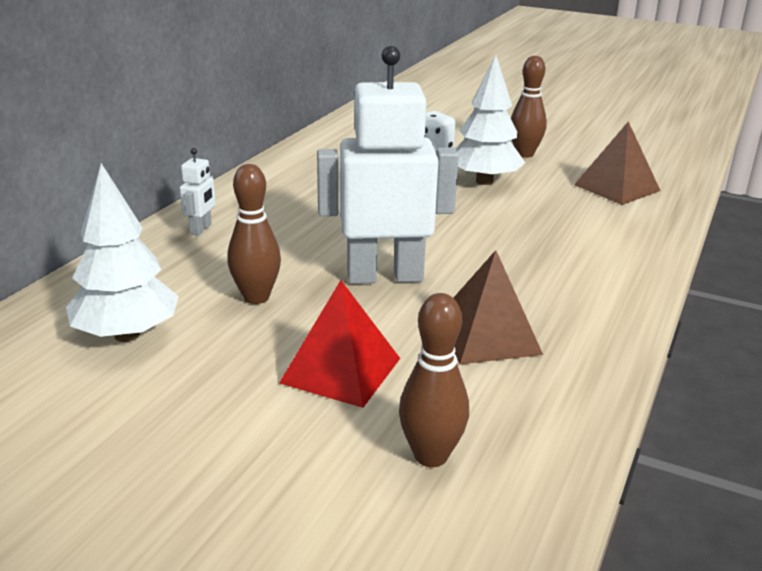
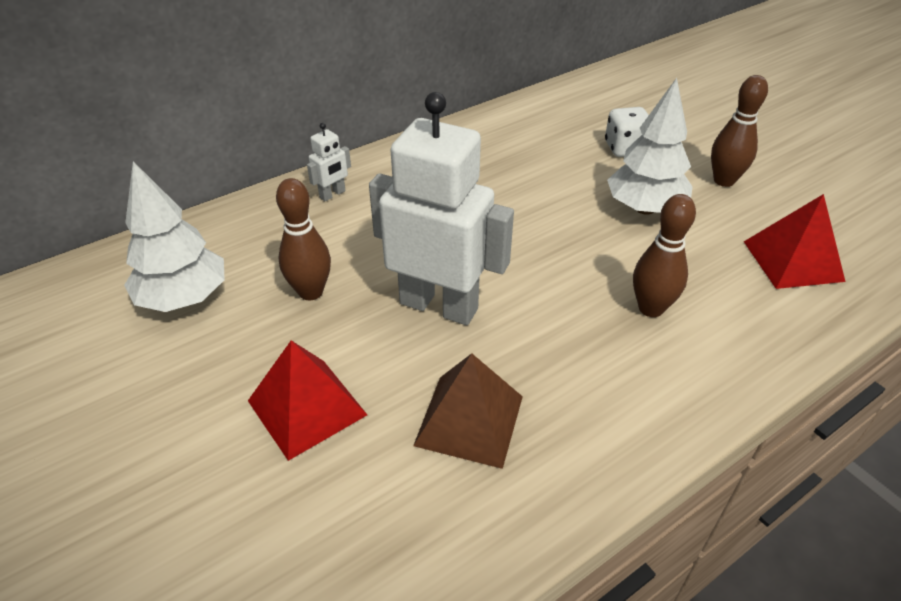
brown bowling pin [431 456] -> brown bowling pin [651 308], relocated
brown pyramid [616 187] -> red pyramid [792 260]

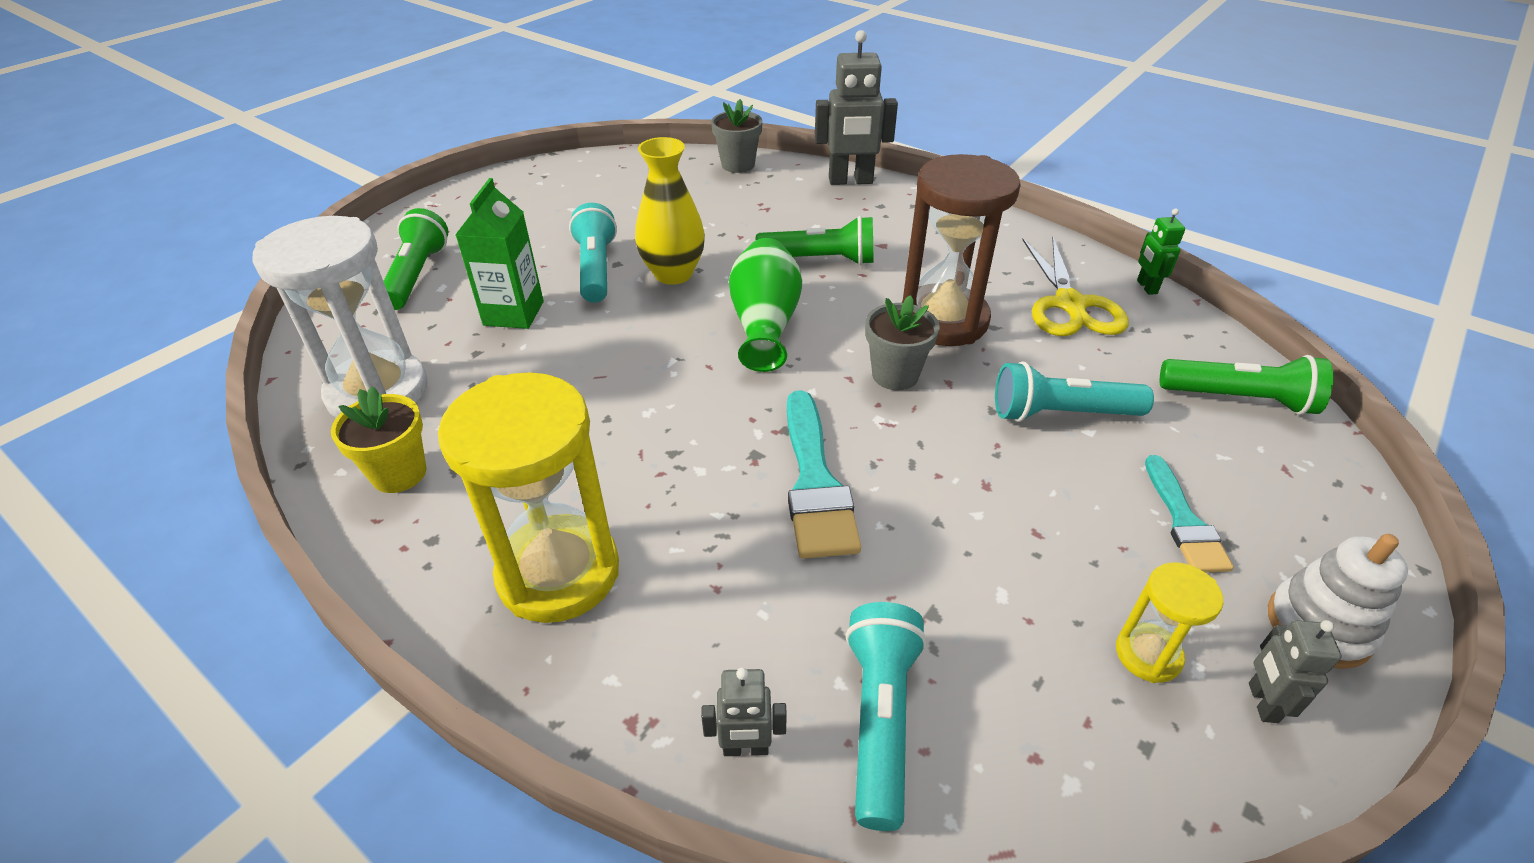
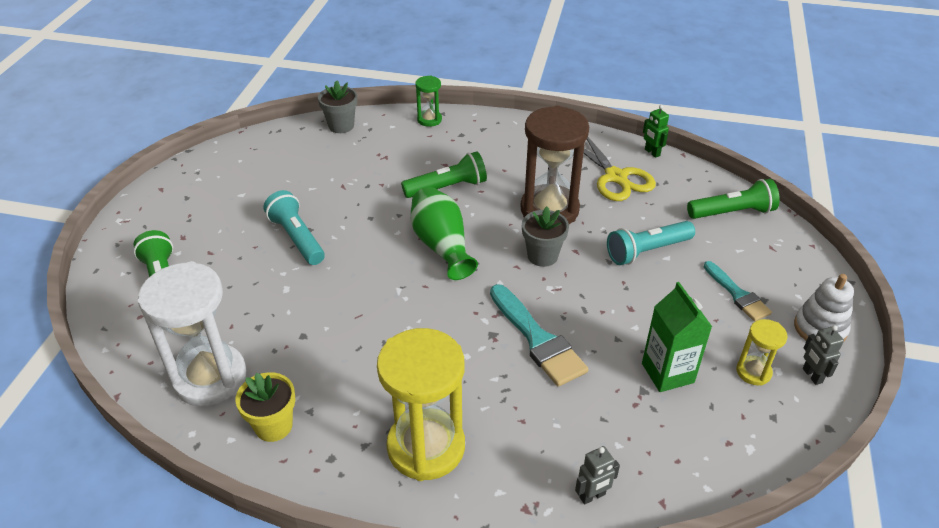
yellow vase [673 274] -> none
turquoise flashlight [880 719] -> none
green carton [513 313] -> green carton [667 373], relocated
grey robot [850 181] -> green hourglass [429 120]

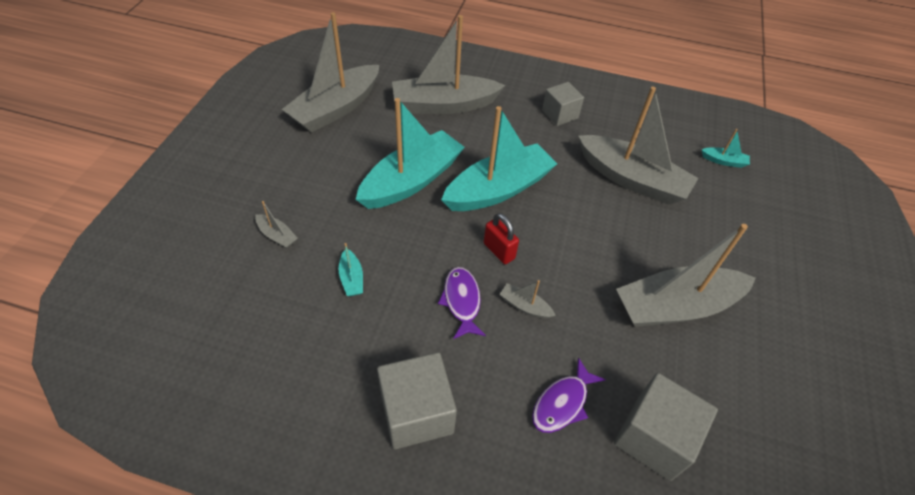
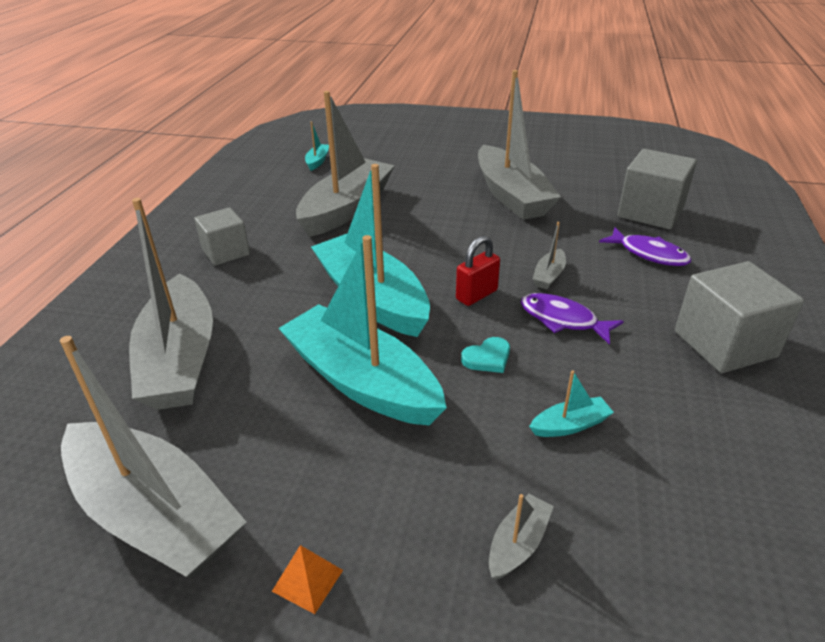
none -> orange pyramid [307 580]
none -> turquoise heart [487 358]
purple fish [462 301] -> purple fish [562 320], 45 degrees clockwise

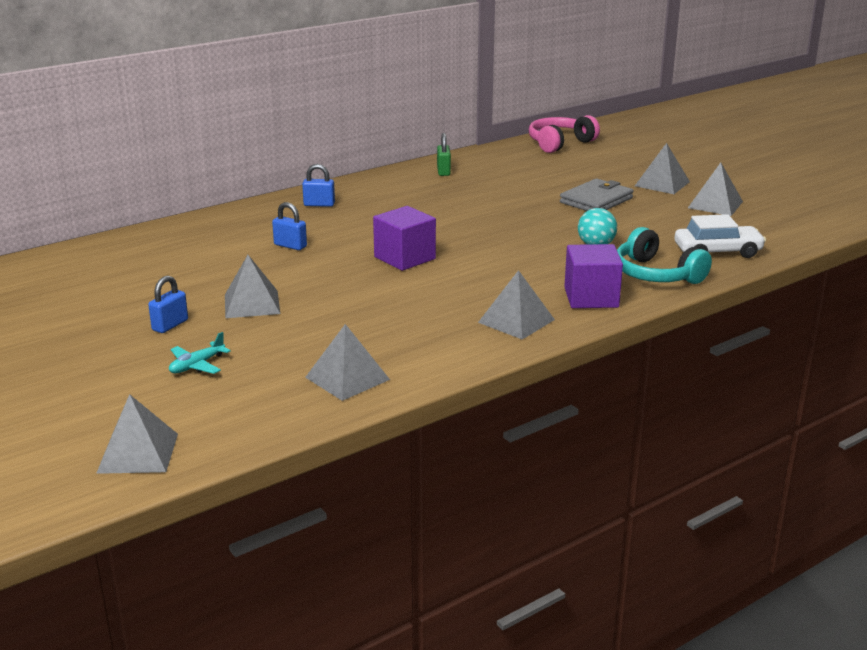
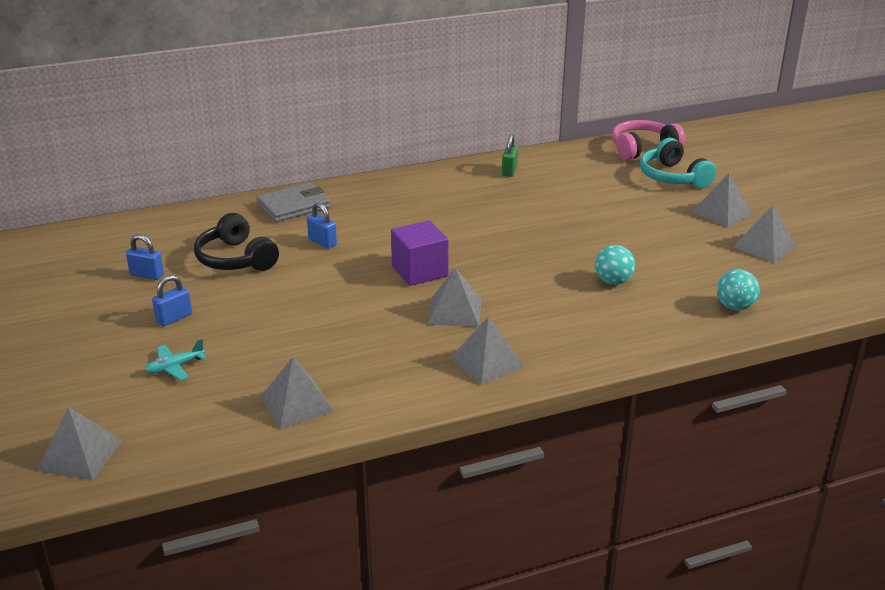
purple cube [591 297] -> none
none -> black headphones [236 259]
grey pyramid [252 304] -> grey pyramid [455 311], relocated
blue padlock [319 204] -> blue padlock [147 275], relocated
grey wallet [596 200] -> grey wallet [294 206], relocated
turquoise headphones [656 274] -> turquoise headphones [673 177], relocated
white car [717 252] -> turquoise ball [735 307]

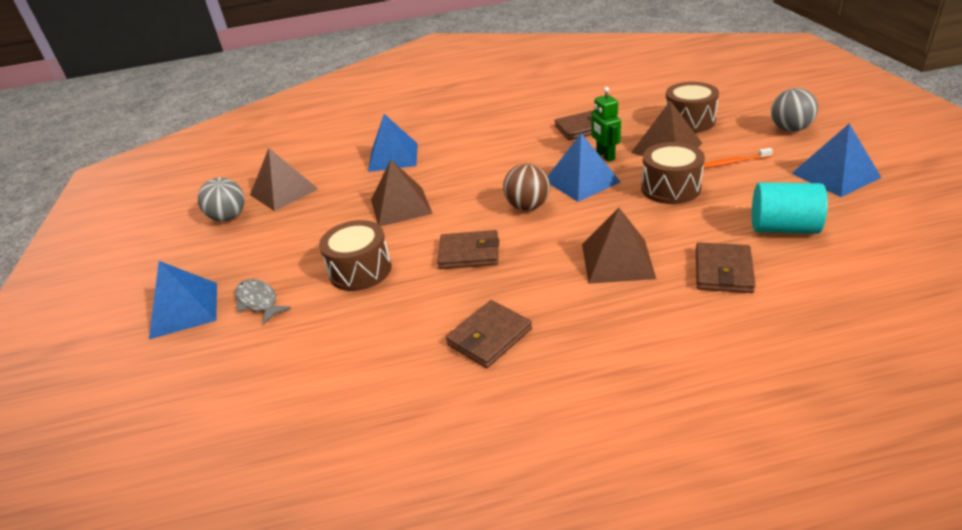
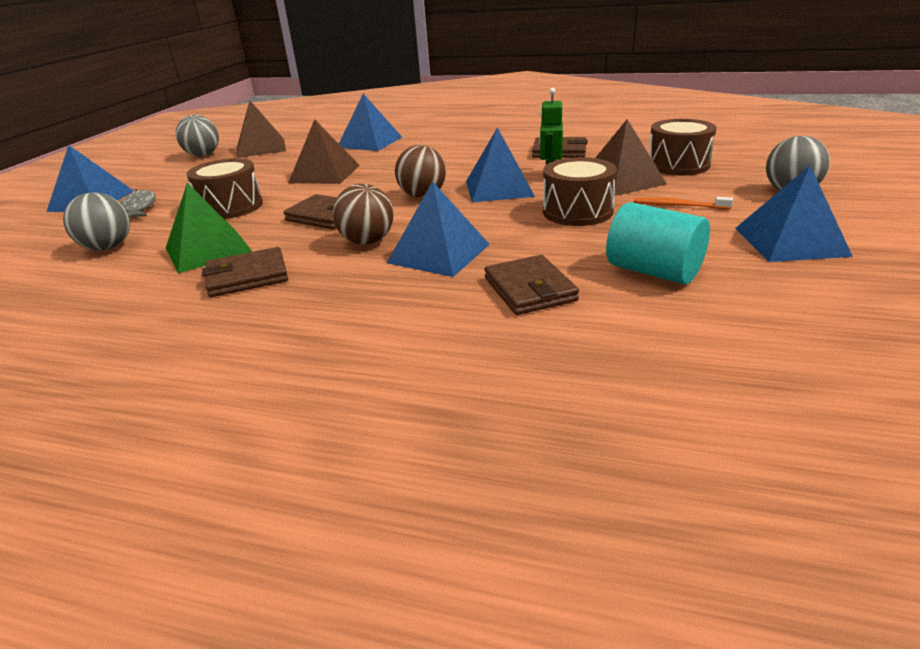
none -> grey ball [108 247]
none -> green pyramid [208 250]
none -> brown ball [367 241]
brown pyramid [617 261] -> blue pyramid [438 253]
brown wallet [723 271] -> brown wallet [529 289], 60 degrees counterclockwise

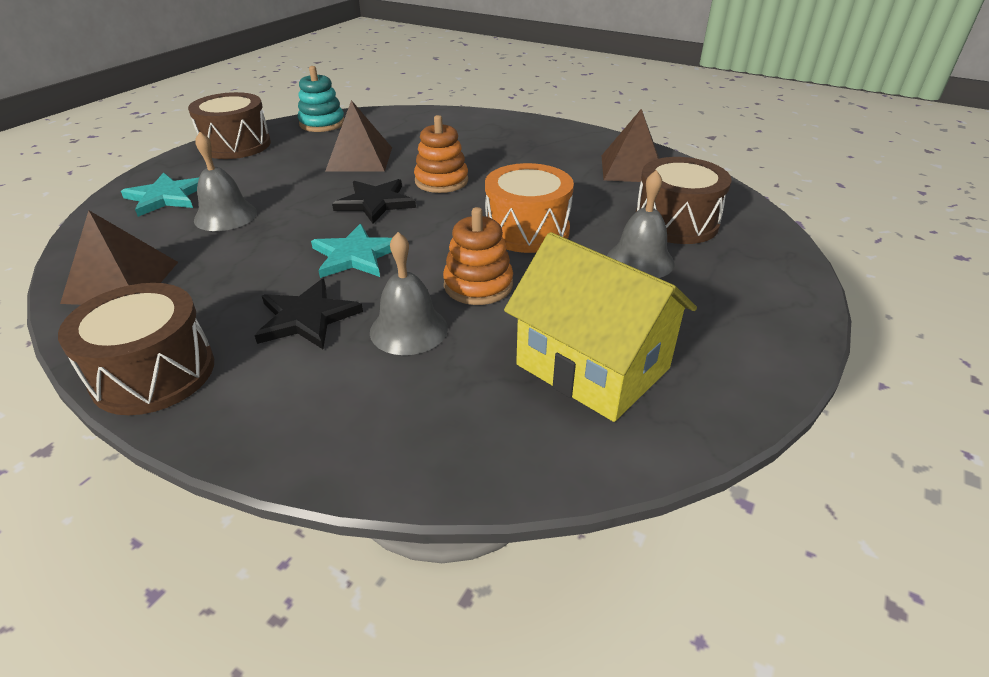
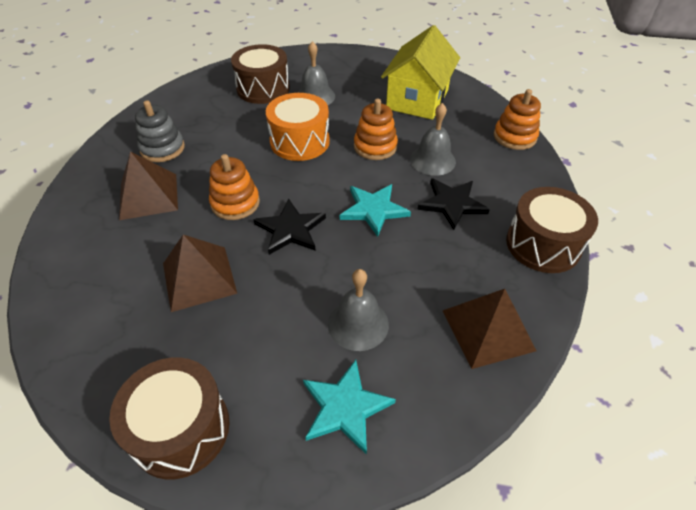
turquoise stacking toy [322 124] -> none
none -> grey stacking toy [162 148]
none -> orange stacking toy [514 137]
brown pyramid [632 168] -> brown pyramid [148 196], relocated

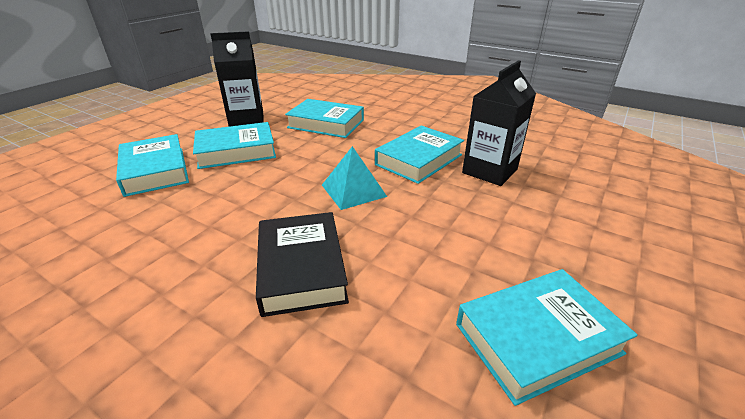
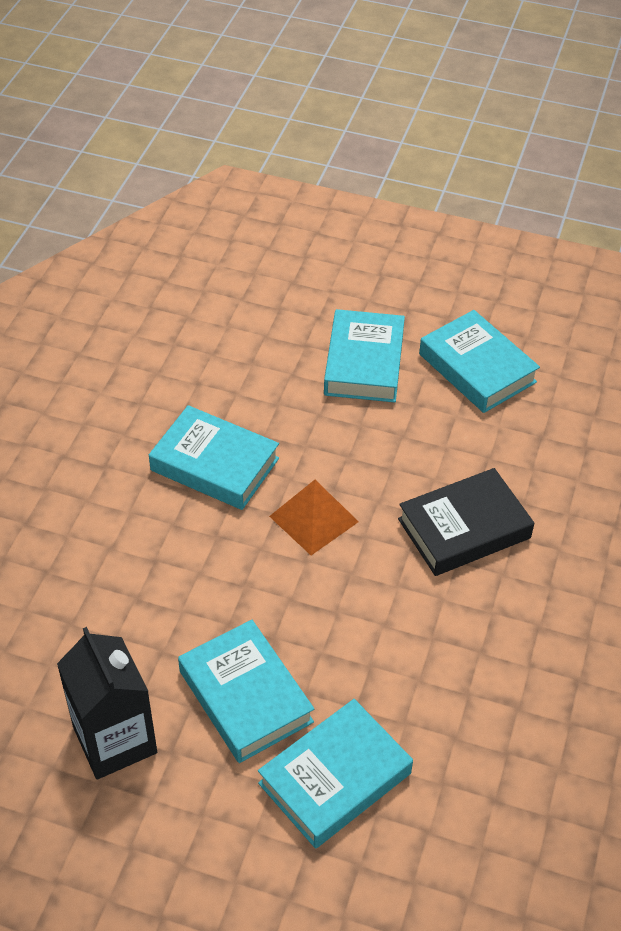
black carton [489 171] -> none
turquoise book [326 124] -> turquoise book [364 363], relocated
turquoise pyramid [353 190] -> orange pyramid [313 518]

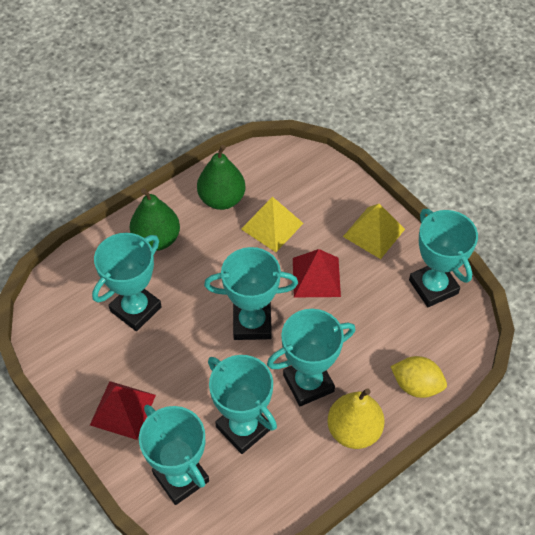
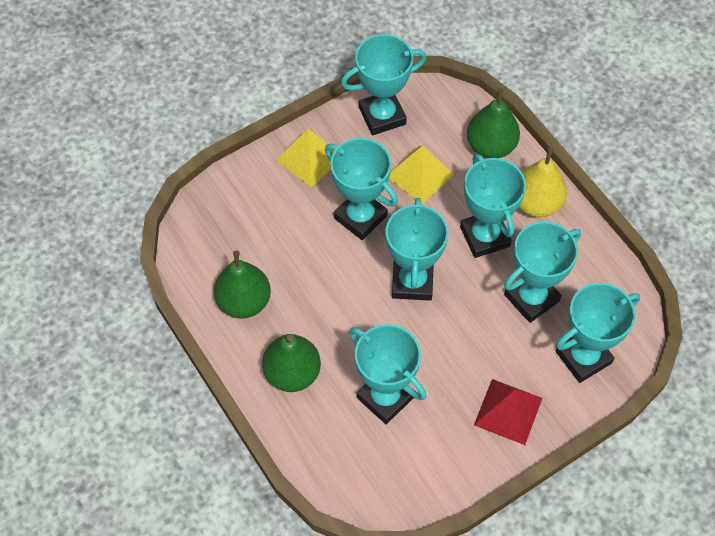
yellow pyramid [272 226] -> yellow pyramid [420 175], relocated
red pyramid [316 277] -> turquoise trophy [360 217]
yellow lemon [416 385] -> green pear [491 146]

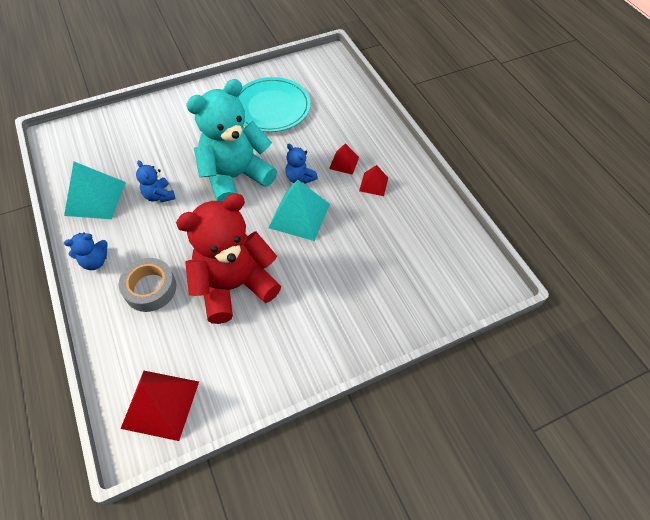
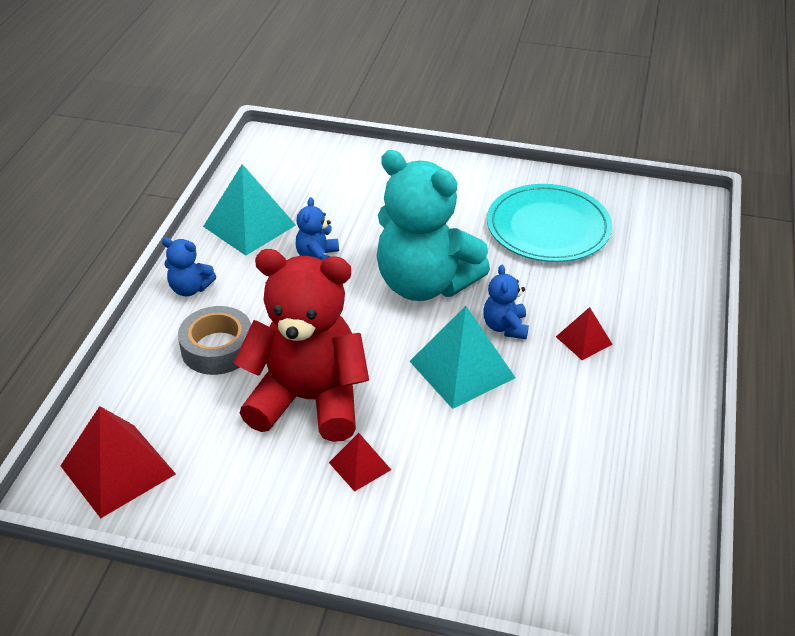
red pyramid [373 184] -> red pyramid [360 466], relocated
turquoise teddy bear [235 177] -> turquoise teddy bear [425 284], 150 degrees counterclockwise

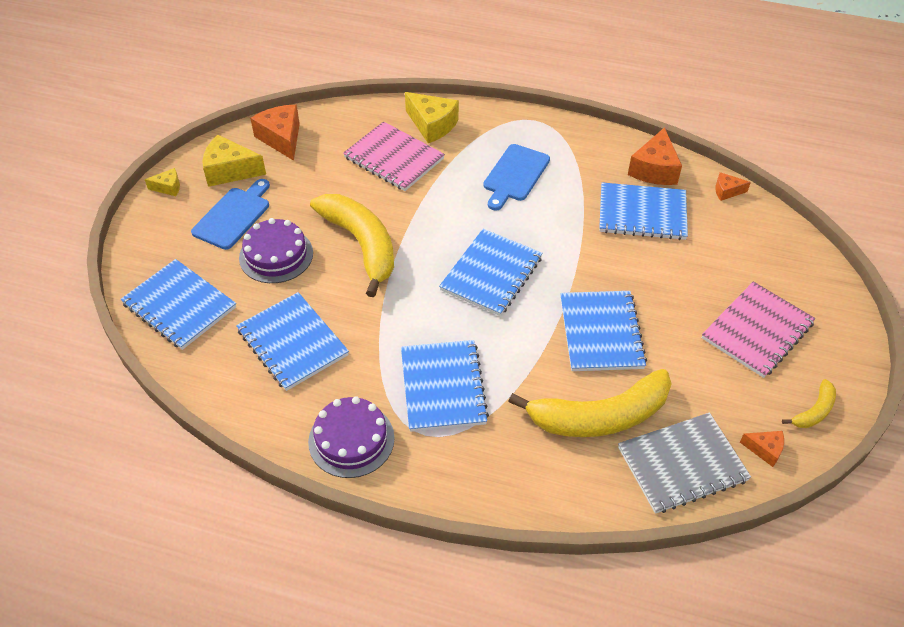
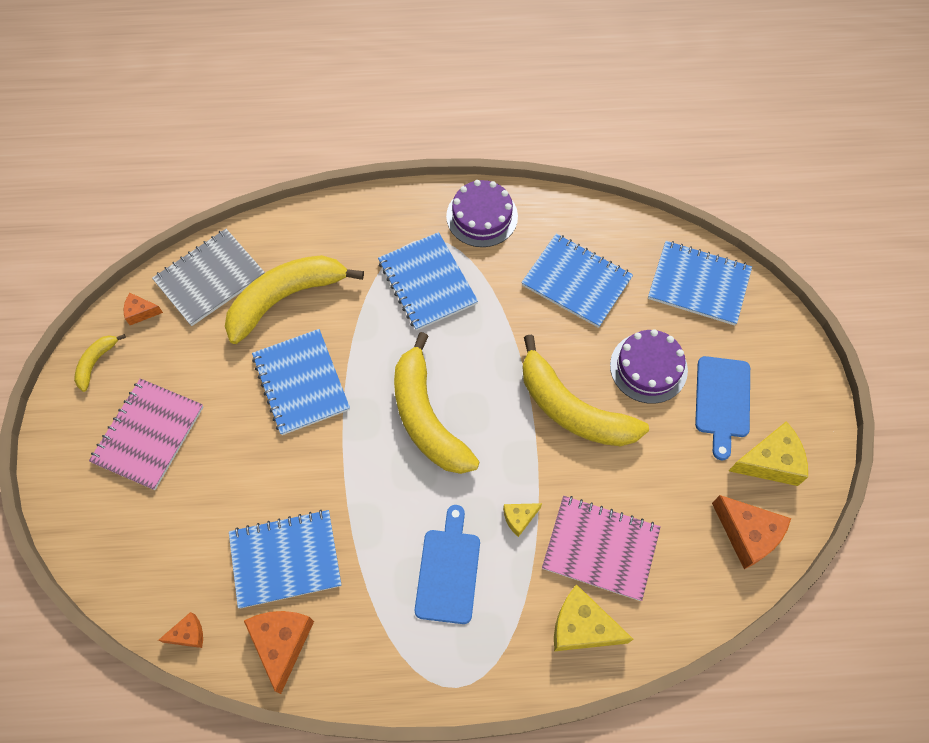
yellow cheese [168 187] -> yellow cheese [519 518], relocated
blue notebook [491 274] -> yellow banana [427 416]

